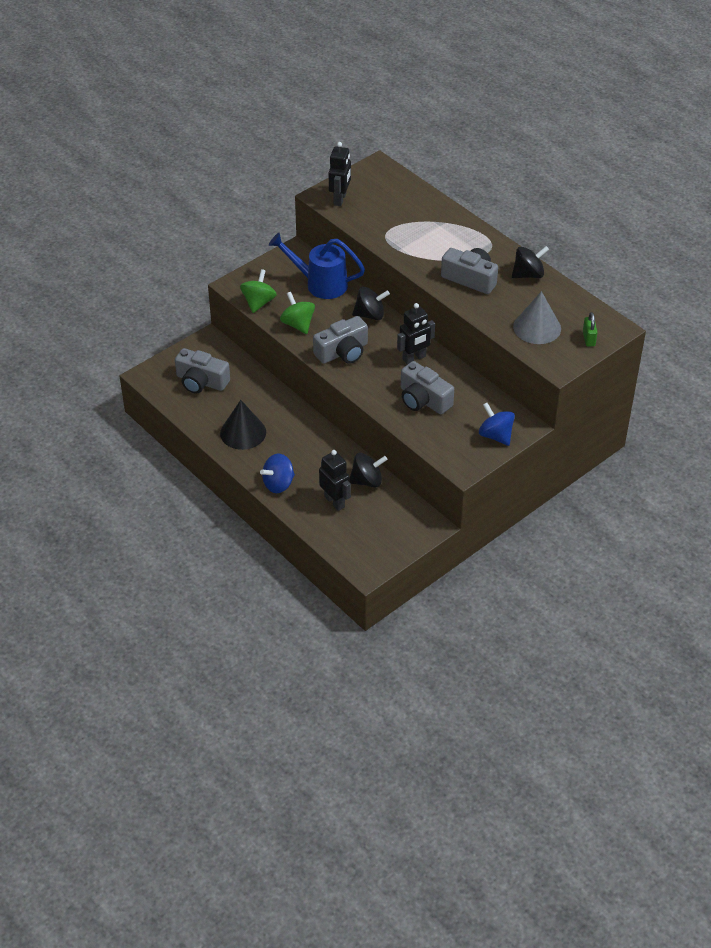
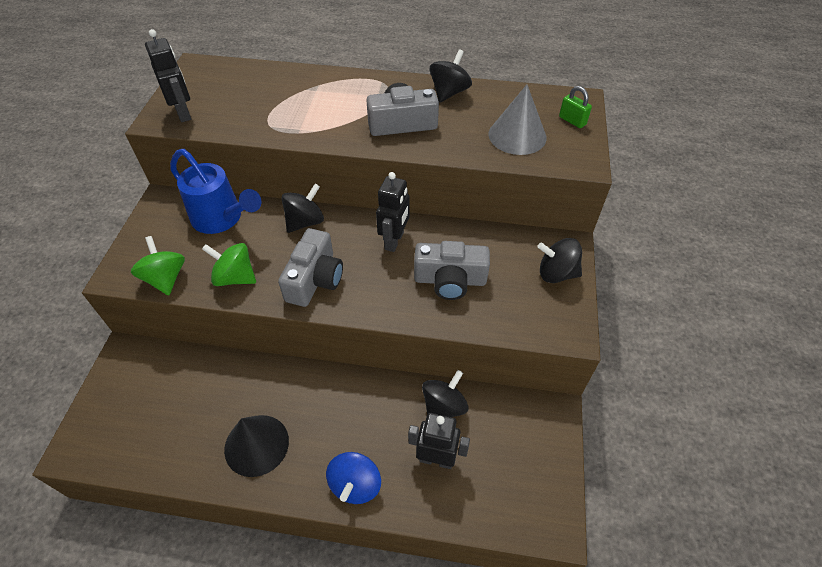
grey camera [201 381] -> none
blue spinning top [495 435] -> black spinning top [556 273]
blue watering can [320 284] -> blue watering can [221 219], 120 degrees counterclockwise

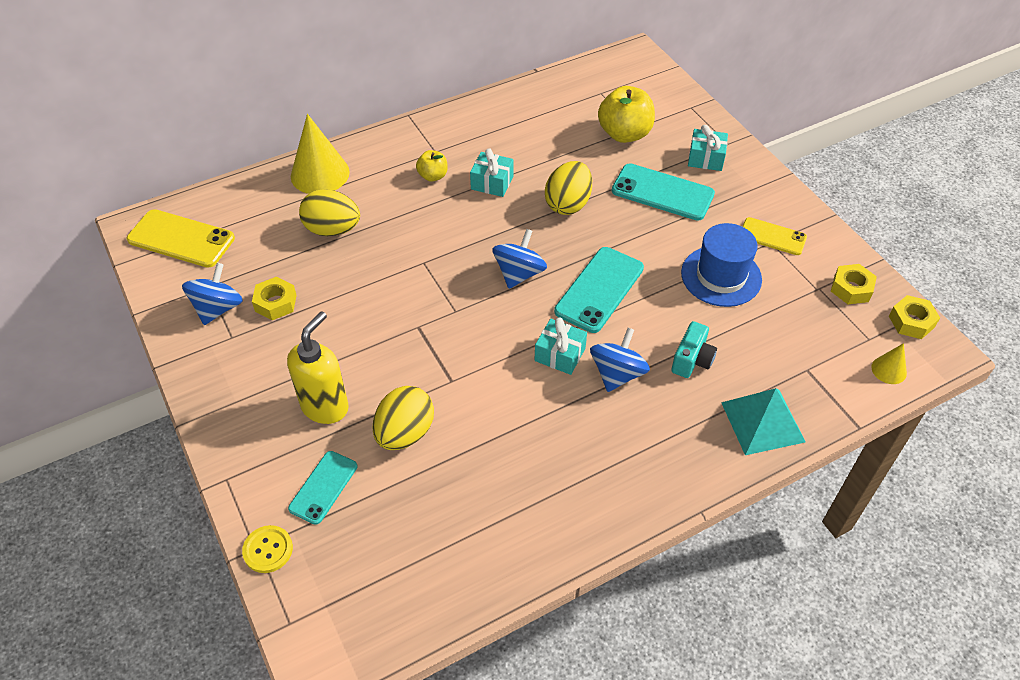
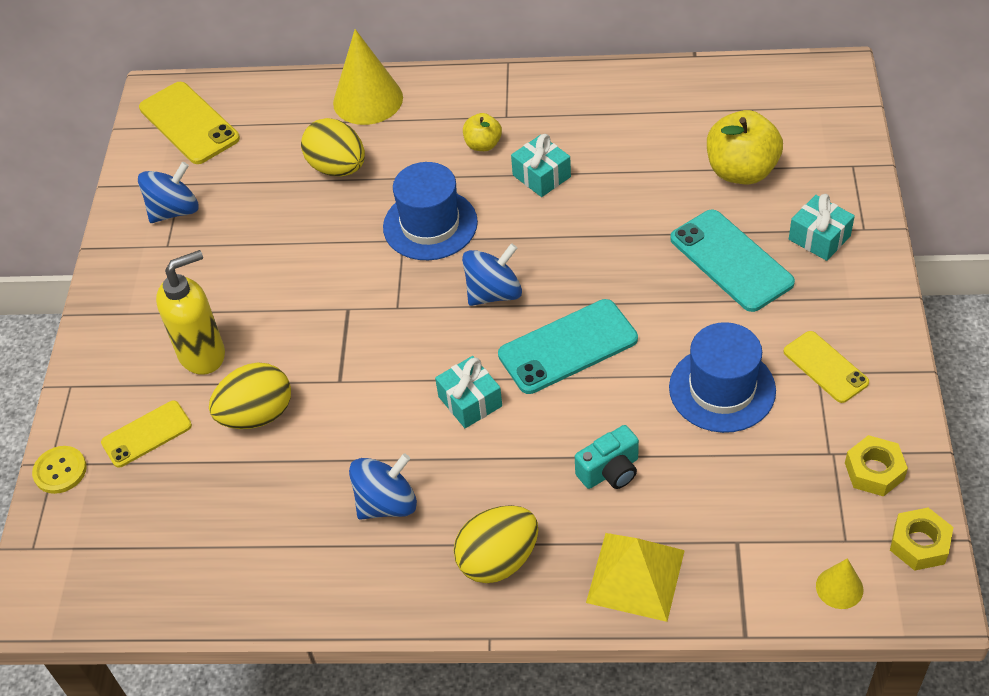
yellow nut [275 303] -> none
none -> blue hat [430 225]
yellow egg [568 204] -> yellow egg [498 560], relocated
blue spinning top [617 374] -> blue spinning top [386 503], relocated
turquoise phone [323 487] -> yellow phone [146 434]
turquoise pyramid [762 421] -> yellow pyramid [635 576]

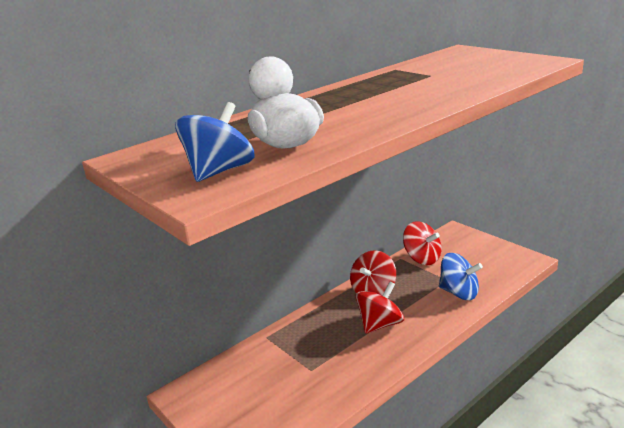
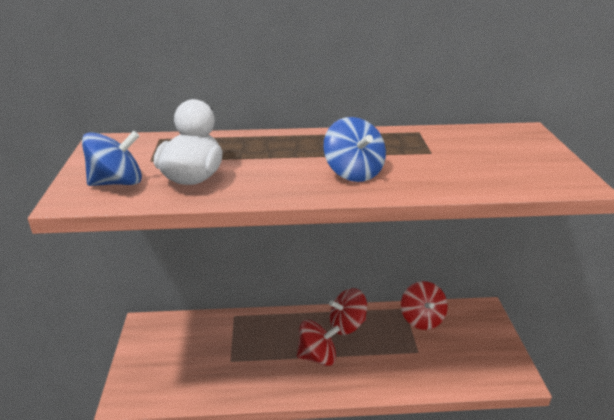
blue spinning top [459 293] -> blue spinning top [353 172], relocated

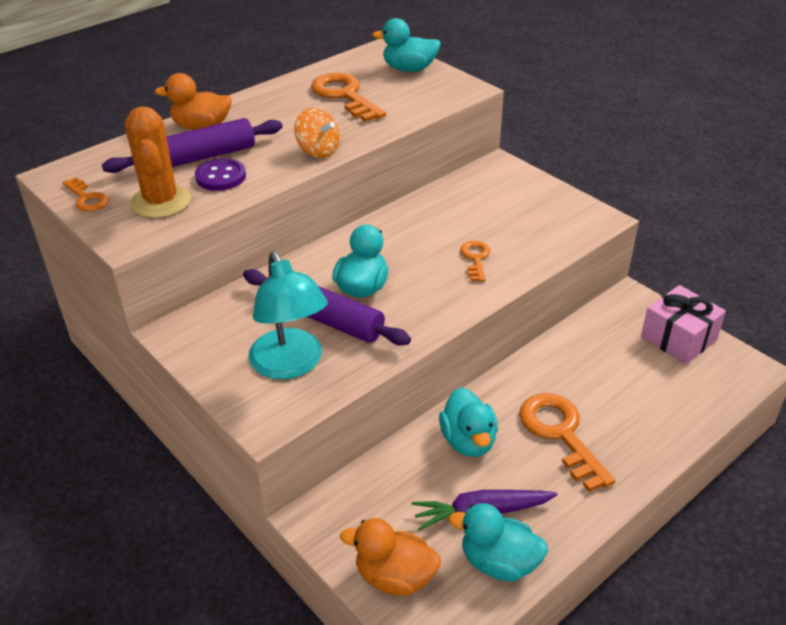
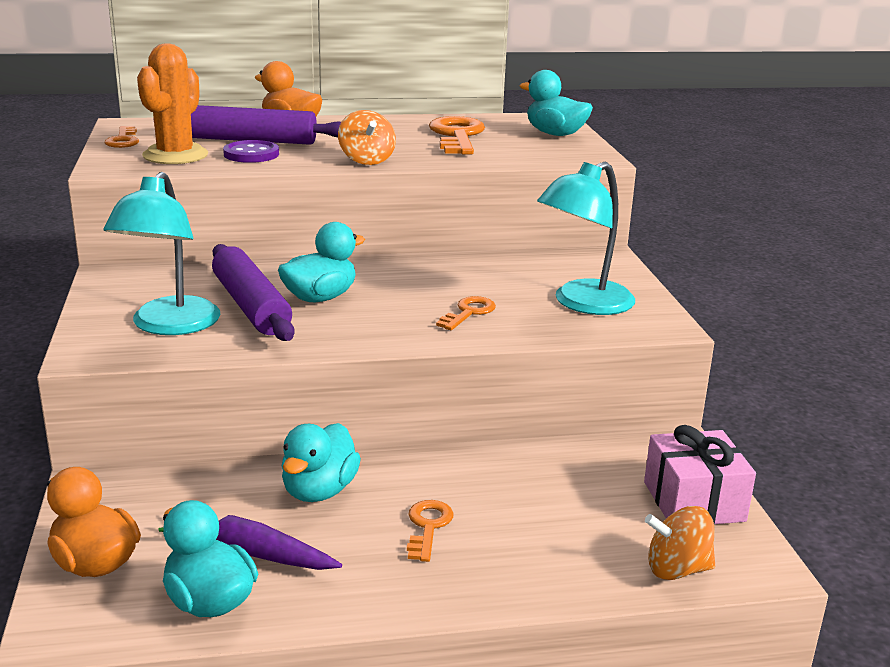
none -> turquoise lamp [582 304]
none -> orange spinning top [677 569]
orange key [561 434] -> orange key [428 527], x0.55

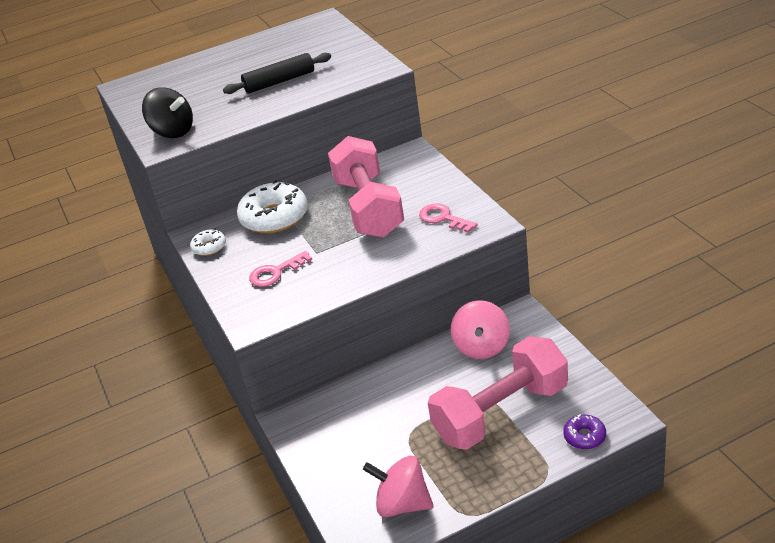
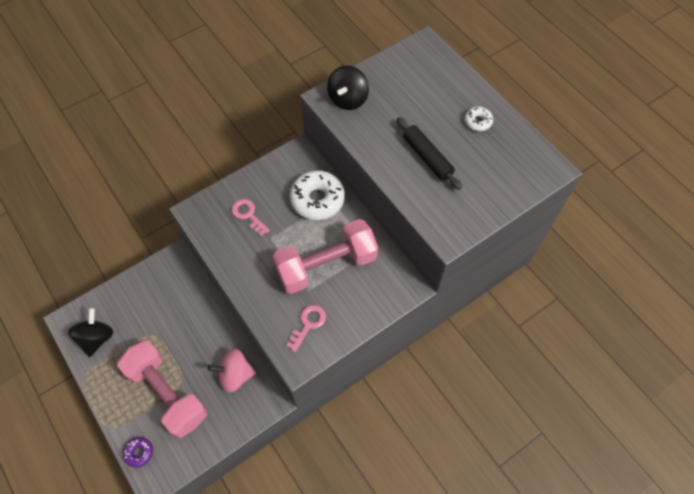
white donut [209 247] -> white donut [478 122], relocated
pink spinning top [402 504] -> black spinning top [96 338]

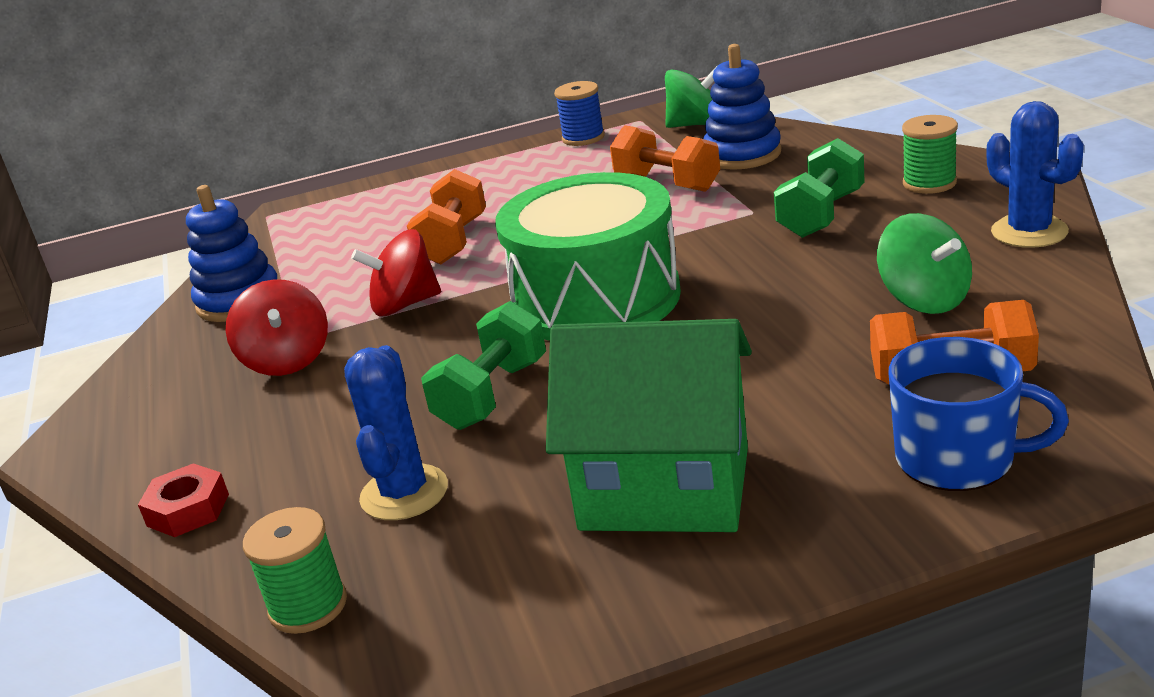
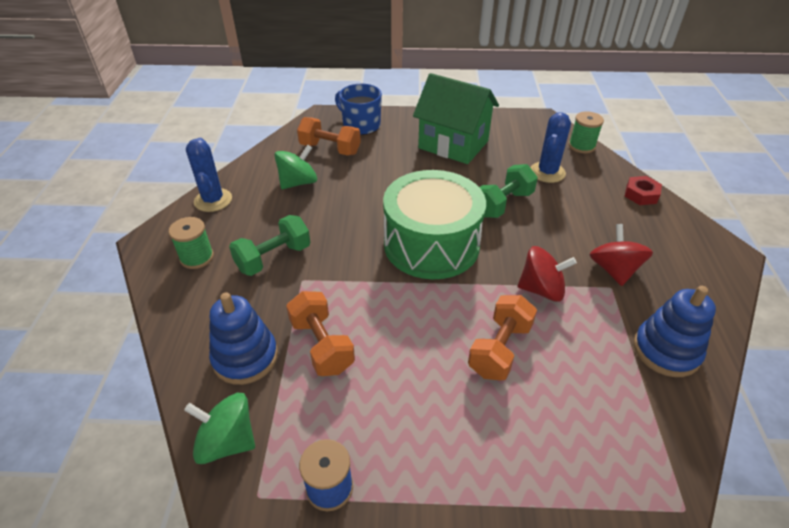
green spinning top [924 299] -> green spinning top [298 182], 60 degrees clockwise

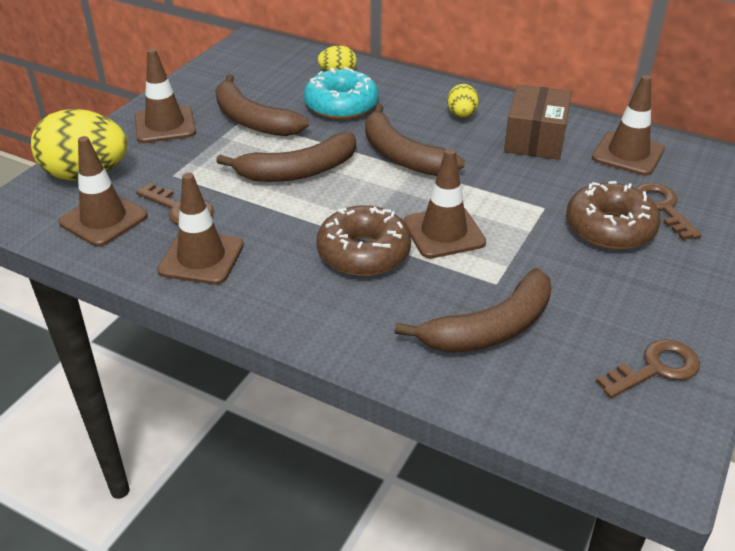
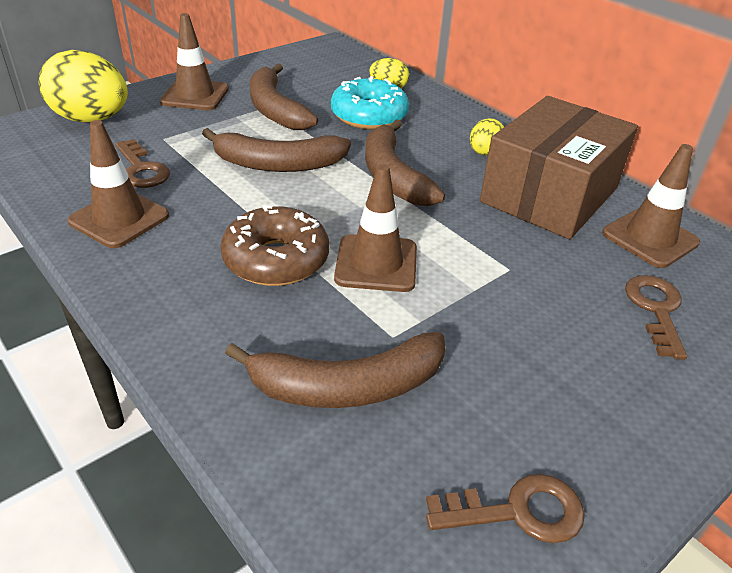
brown traffic cone [103 219] -> none
brown donut [610 228] -> none
brown box [535 138] -> brown box [549 195], x1.54

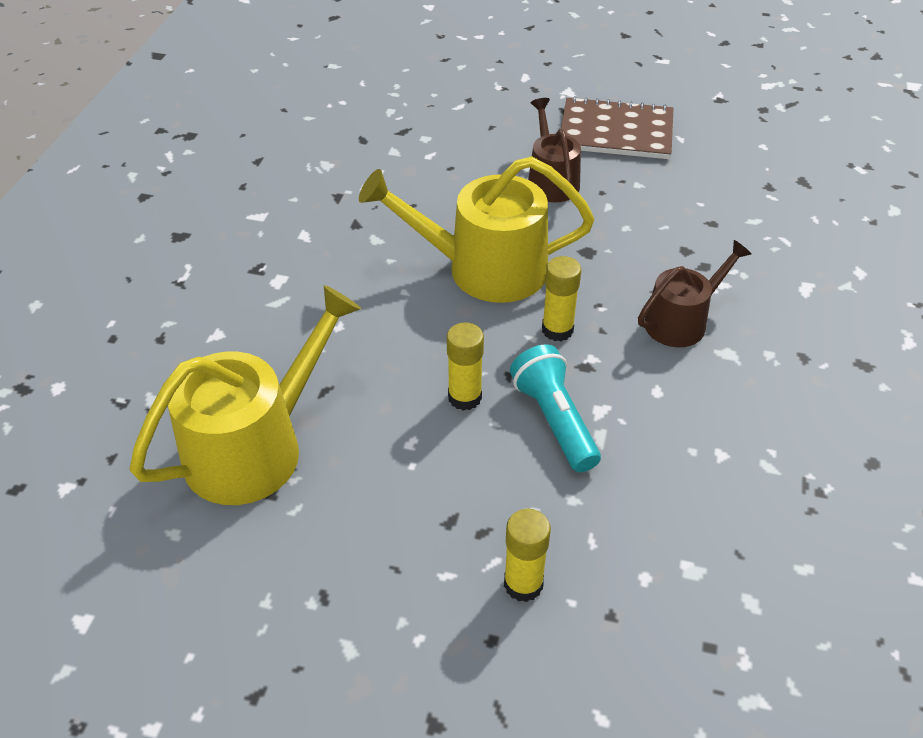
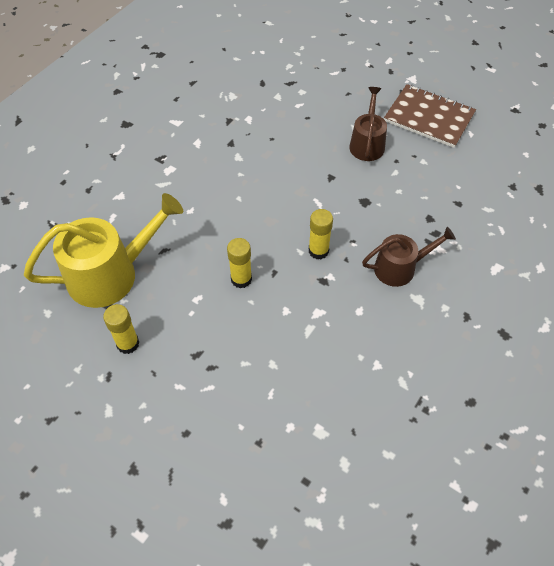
yellow watering can [484 269] -> none
turquoise flashlight [554 420] -> none
yellow glue stick [523 584] -> yellow glue stick [128 344], relocated

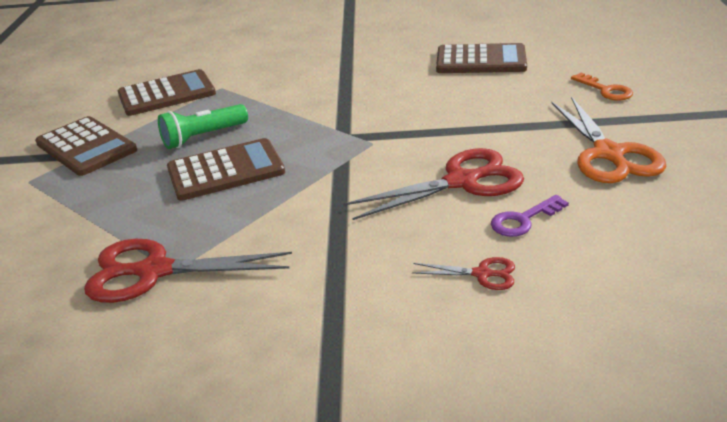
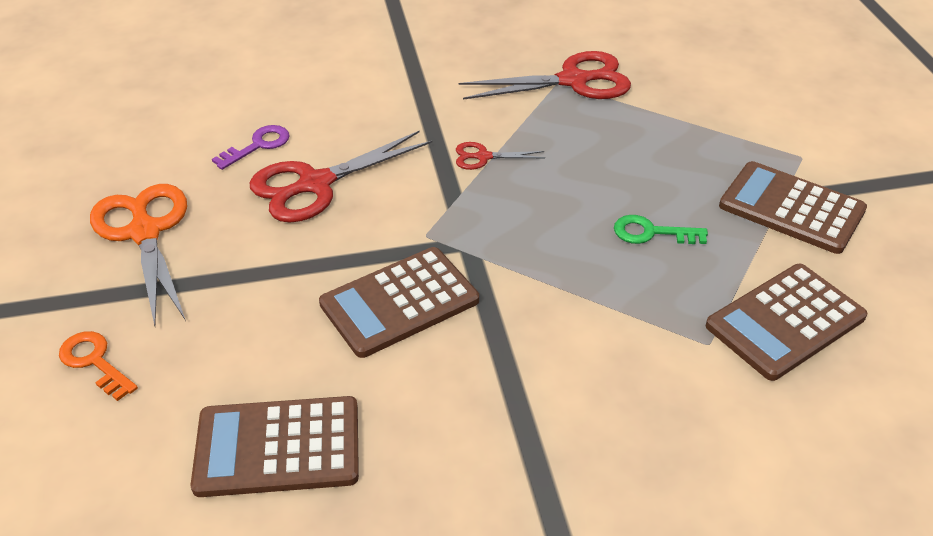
brown calculator [226 171] -> brown calculator [399 302], relocated
red scissors [482 274] -> red scissors [483 157], relocated
green flashlight [203 137] -> green key [651 233]

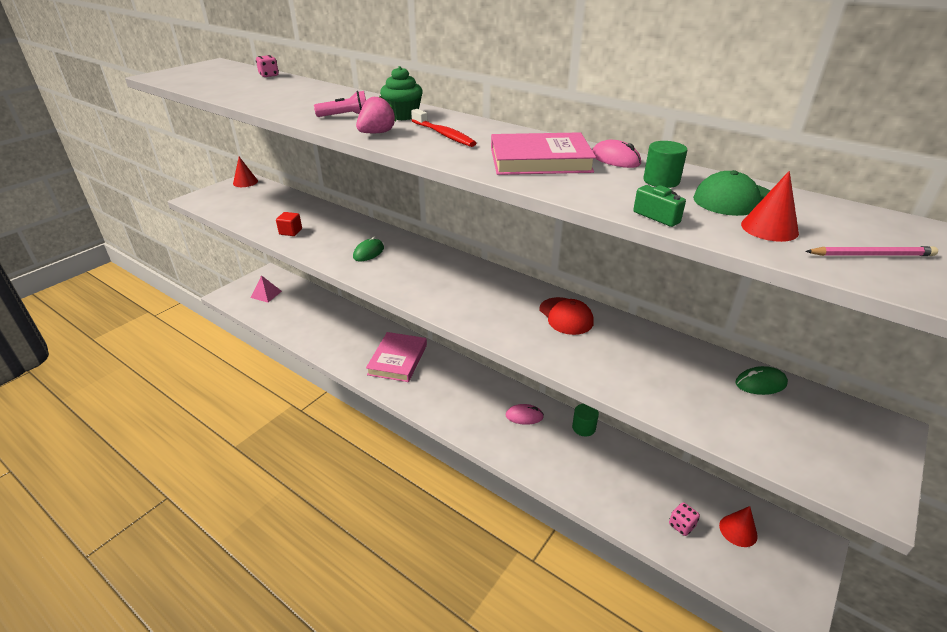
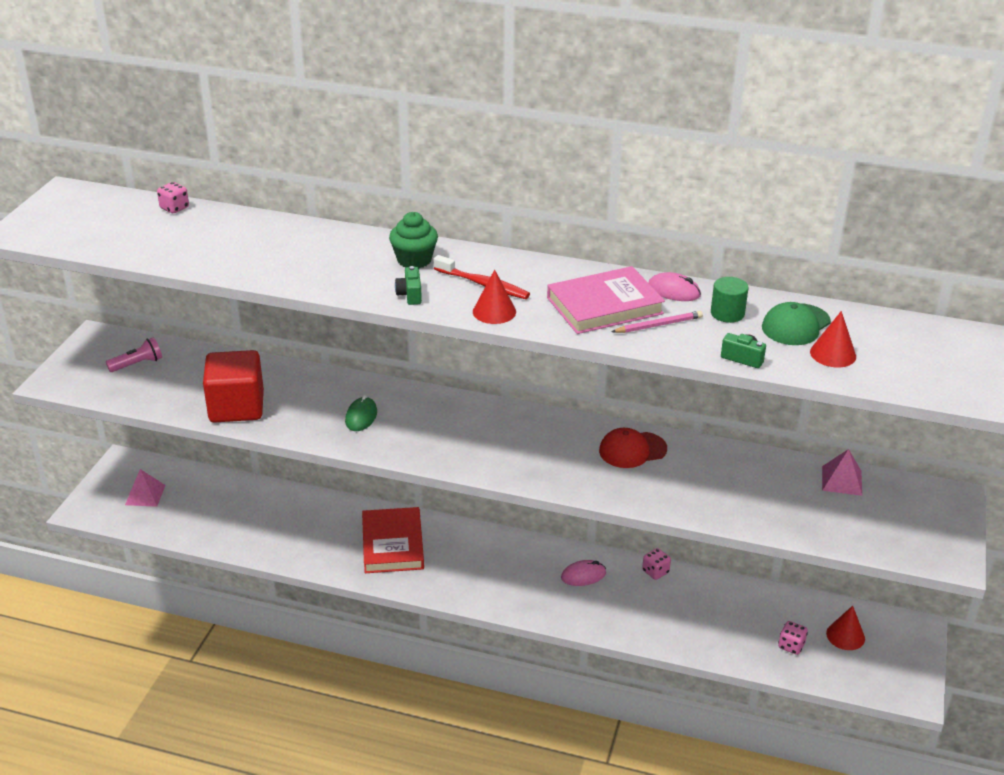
red cone [245 182] -> red cone [494 311], relocated
pink flashlight [345 116] -> pink flashlight [137 364], relocated
pink pencil [871 255] -> pink pencil [658 325], relocated
pink strawberry [377 133] -> green camera [410 295]
green cylinder [583 428] -> pink dice [655 572]
green mouse [760 383] -> pink pyramid [841 480]
pink book [397 359] -> red book [392 544]
red cap [566 316] -> red cap [632 450], 120 degrees clockwise
red cube [290 232] -> red cube [236 407], x2.19

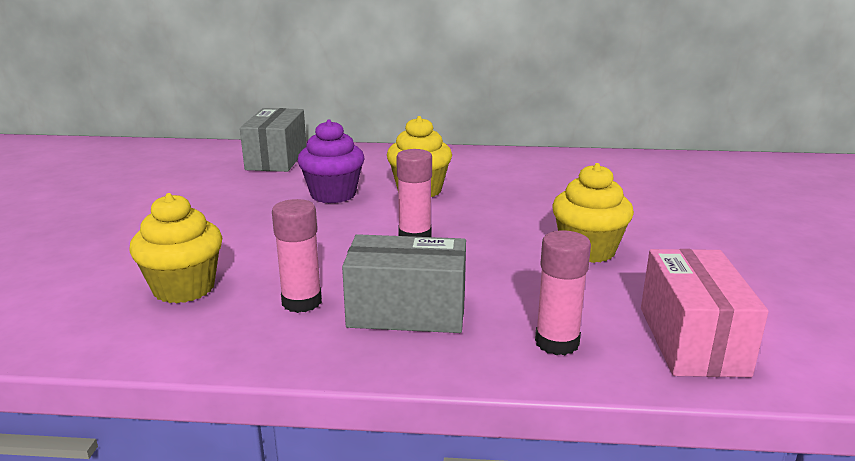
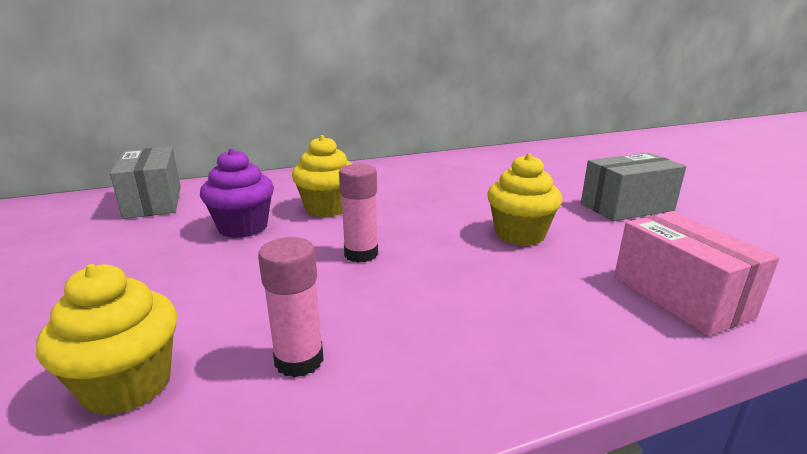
pink glue stick [557 342] -> none
grey box [407 312] -> grey box [627 207], relocated

